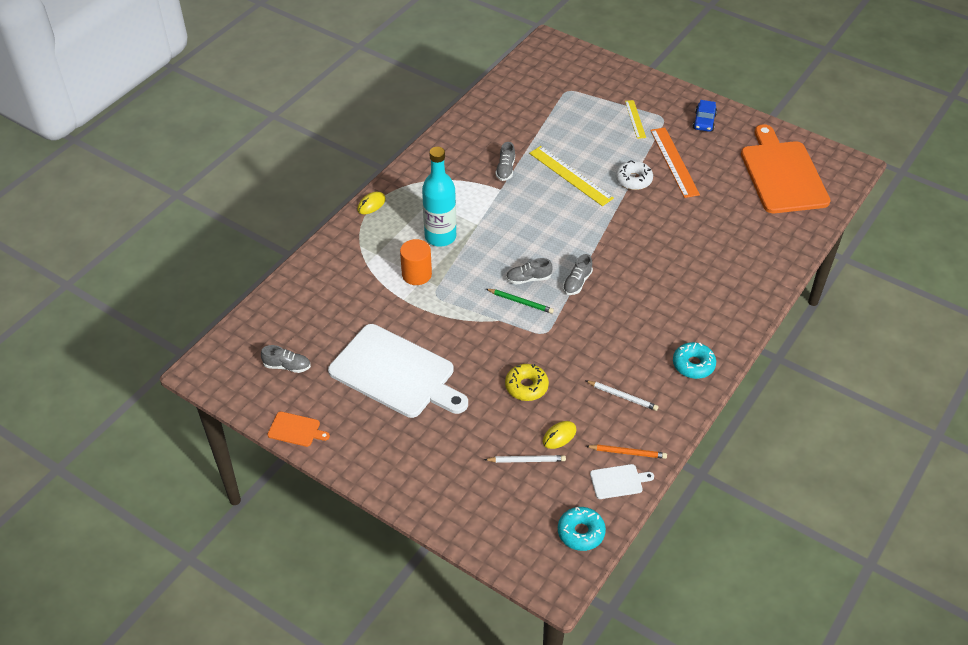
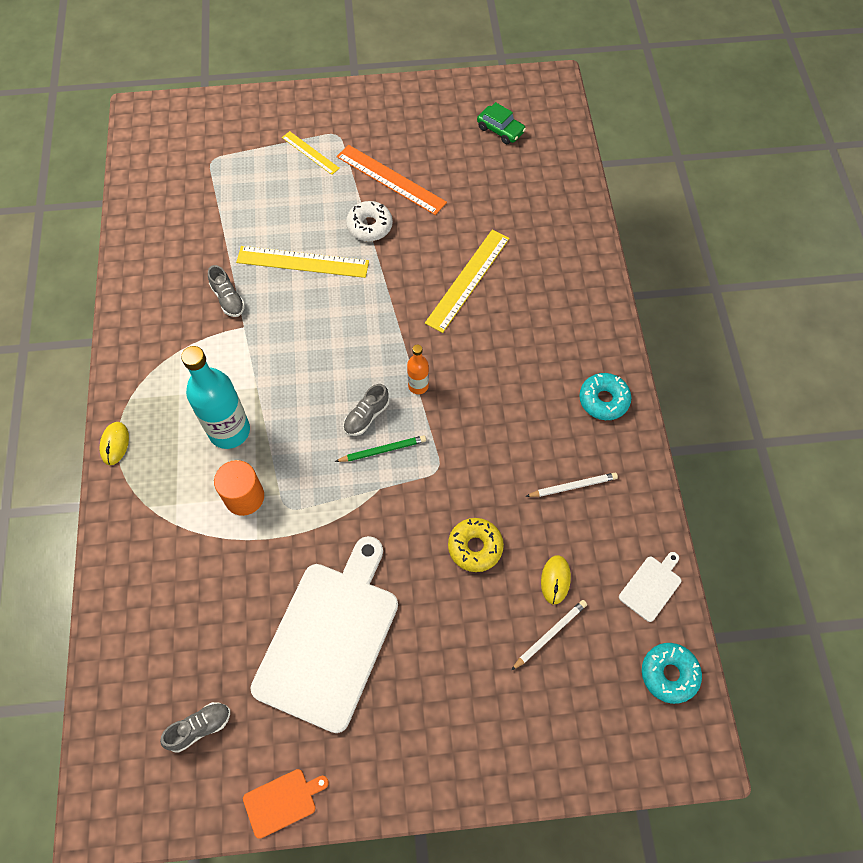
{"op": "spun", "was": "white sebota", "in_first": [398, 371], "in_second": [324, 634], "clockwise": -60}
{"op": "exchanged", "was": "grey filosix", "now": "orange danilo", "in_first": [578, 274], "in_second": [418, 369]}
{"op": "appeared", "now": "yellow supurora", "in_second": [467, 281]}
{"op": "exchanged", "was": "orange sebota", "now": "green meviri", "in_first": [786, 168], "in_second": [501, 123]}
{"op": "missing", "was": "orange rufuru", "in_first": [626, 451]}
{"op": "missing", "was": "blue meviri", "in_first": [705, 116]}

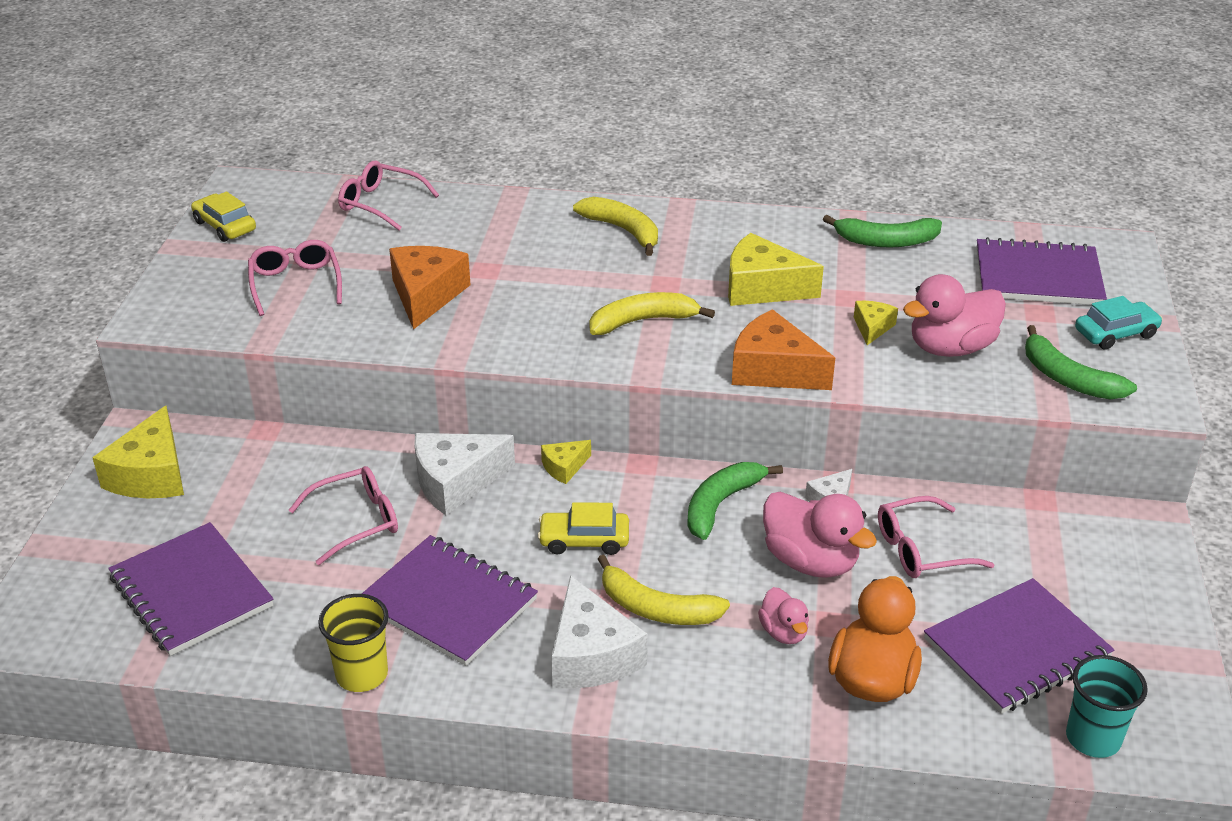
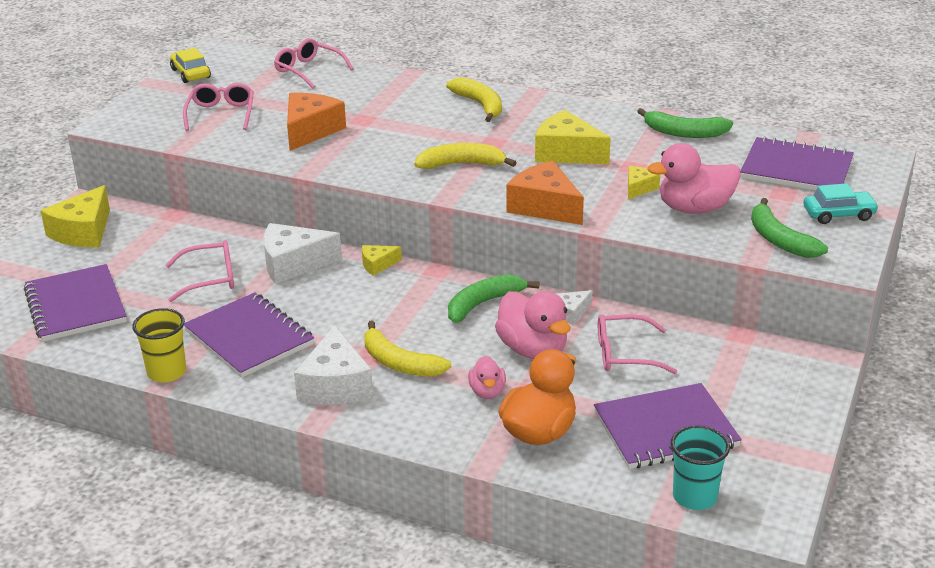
{"op": "missing", "was": "yellow meviri", "in_first": [583, 528]}

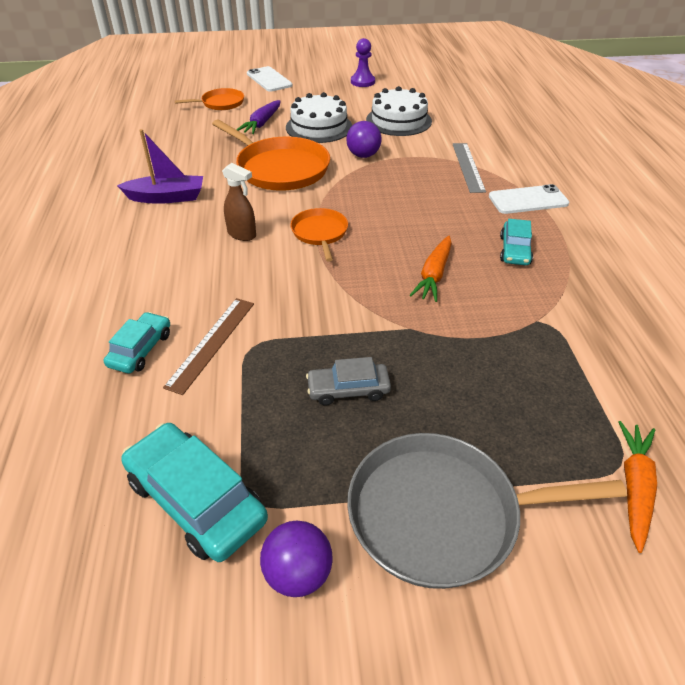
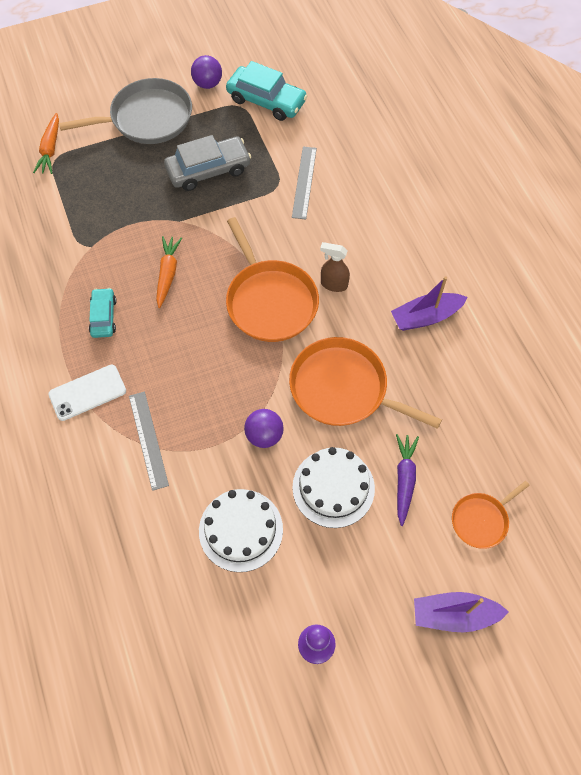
{"op": "size", "was": "grey meviri", "in_first": [348, 381], "in_second": [207, 163], "ratio": 1.68}
{"op": "size", "was": "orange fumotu", "in_first": [319, 235], "in_second": [272, 279], "ratio": 1.84}
{"op": "colour", "was": "brown supurora", "now": "grey supurora", "in_first": [208, 346], "in_second": [304, 183]}
{"op": "exchanged", "was": "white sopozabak", "now": "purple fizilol", "in_first": [270, 79], "in_second": [461, 612]}
{"op": "missing", "was": "turquoise meviri", "in_first": [137, 342]}

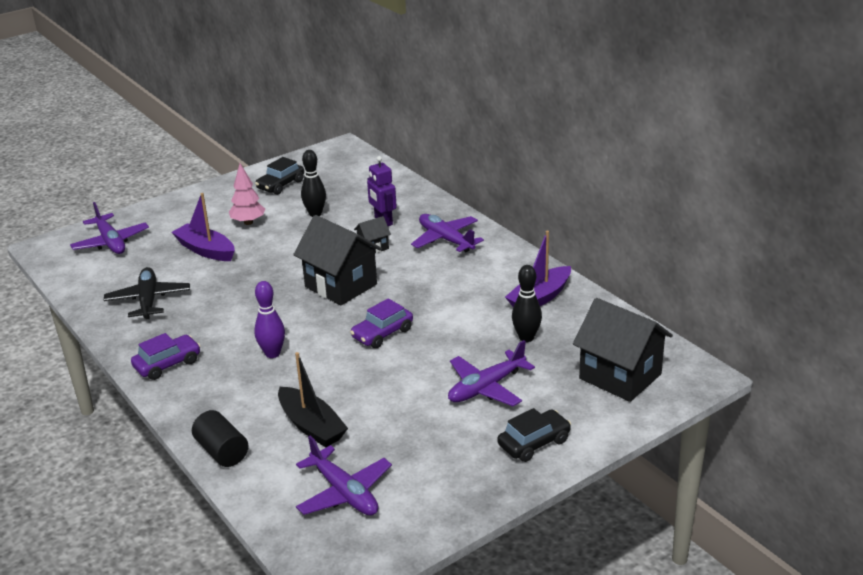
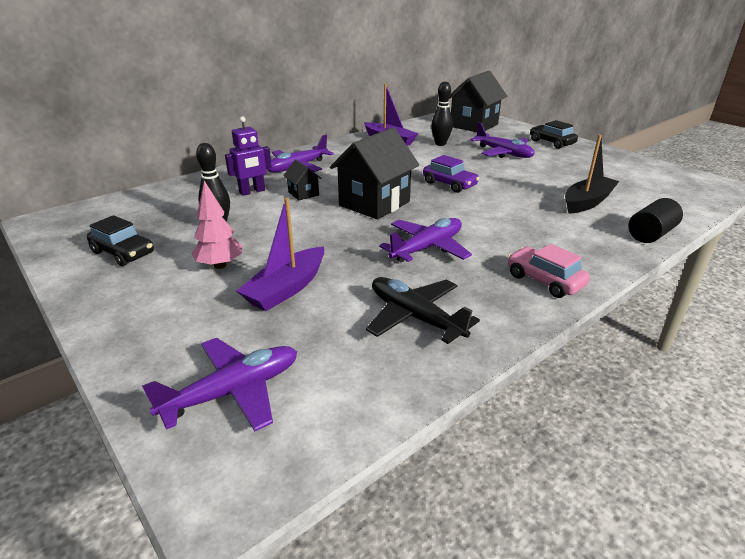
{"op": "spun", "was": "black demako", "in_first": [147, 293], "in_second": [423, 310], "clockwise": 60}
{"op": "relocated", "was": "purple demako", "in_first": [344, 476], "in_second": [425, 240]}
{"op": "colour", "was": "purple meviri", "now": "pink meviri", "in_first": [165, 356], "in_second": [549, 271]}
{"op": "missing", "was": "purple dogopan", "in_first": [269, 319]}

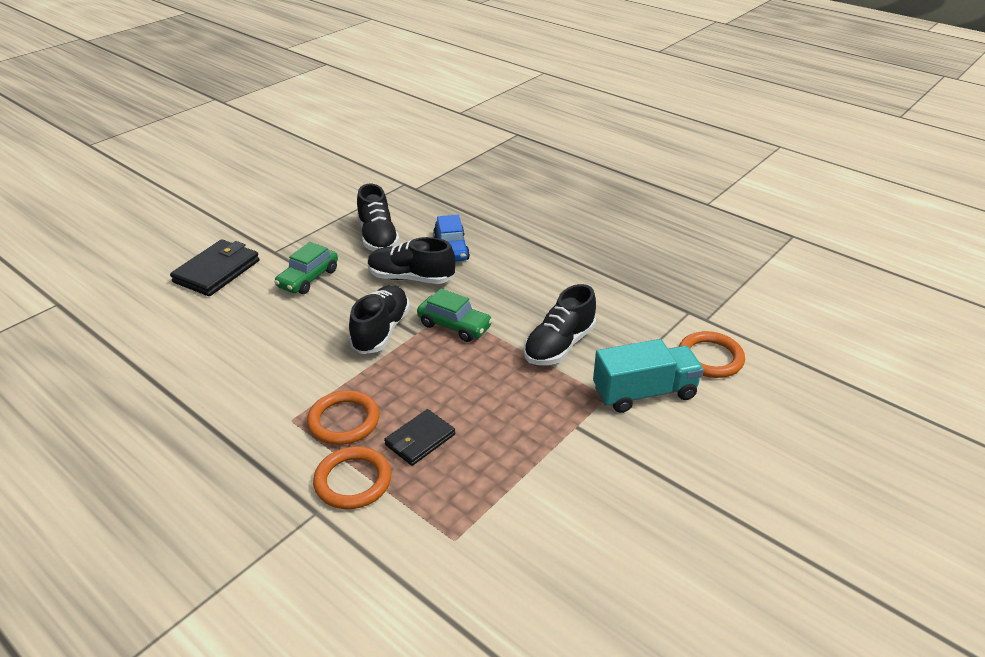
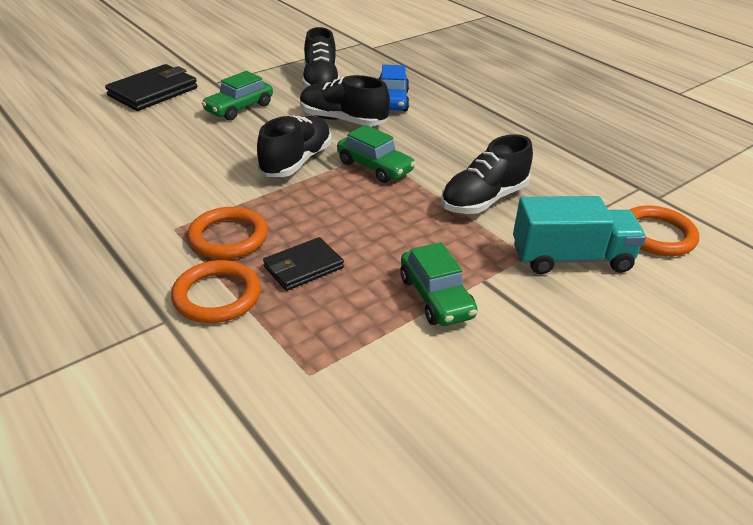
{"op": "appeared", "now": "green meviri", "in_second": [439, 284]}

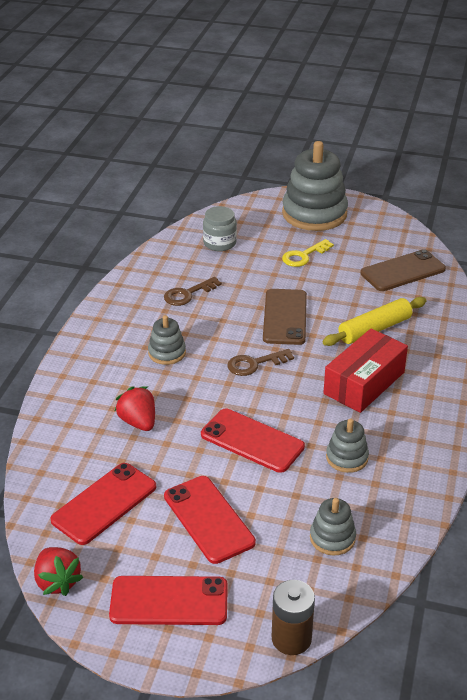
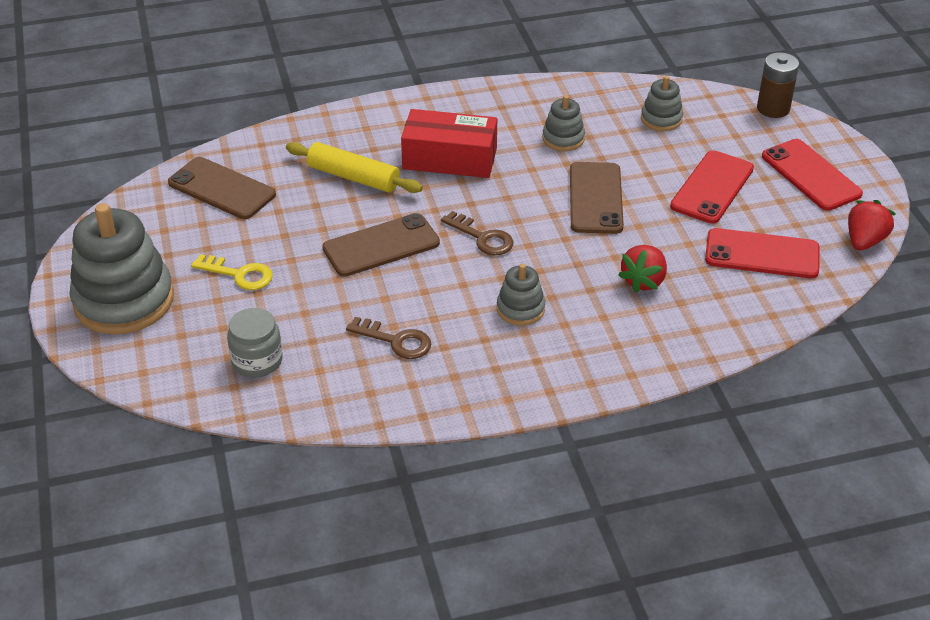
{"op": "colour", "was": "red sopozabak", "now": "brown sopozabak", "in_first": [253, 441], "in_second": [597, 198]}

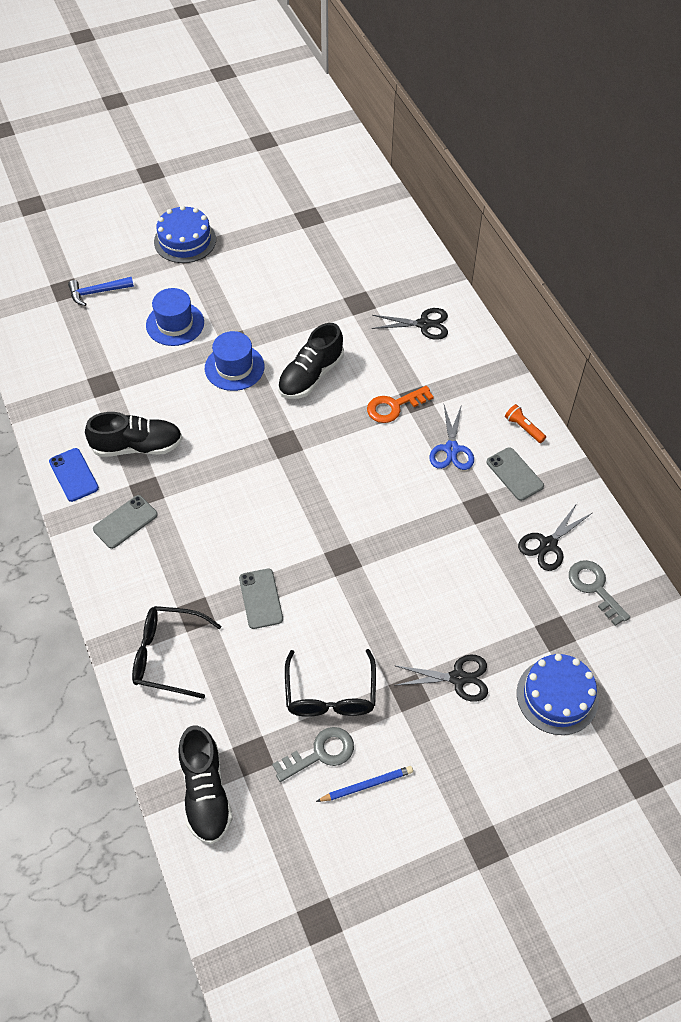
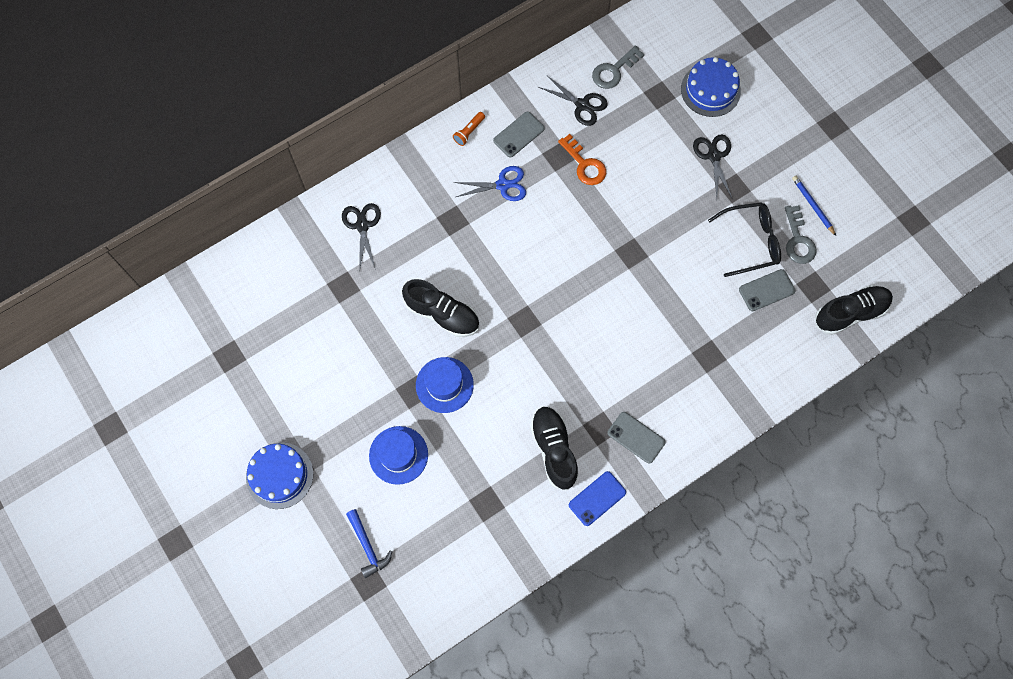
{"op": "relocated", "was": "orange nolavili", "in_first": [400, 404], "in_second": [582, 159]}
{"op": "relocated", "was": "grey sopozabak", "in_first": [261, 599], "in_second": [767, 290]}
{"op": "spun", "was": "grey nolavili", "in_first": [313, 754], "in_second": [801, 234], "clockwise": -150}
{"op": "missing", "was": "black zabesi", "in_first": [177, 652]}

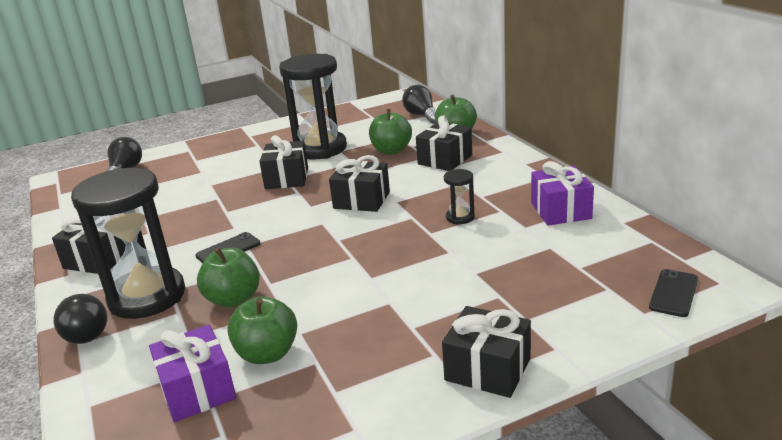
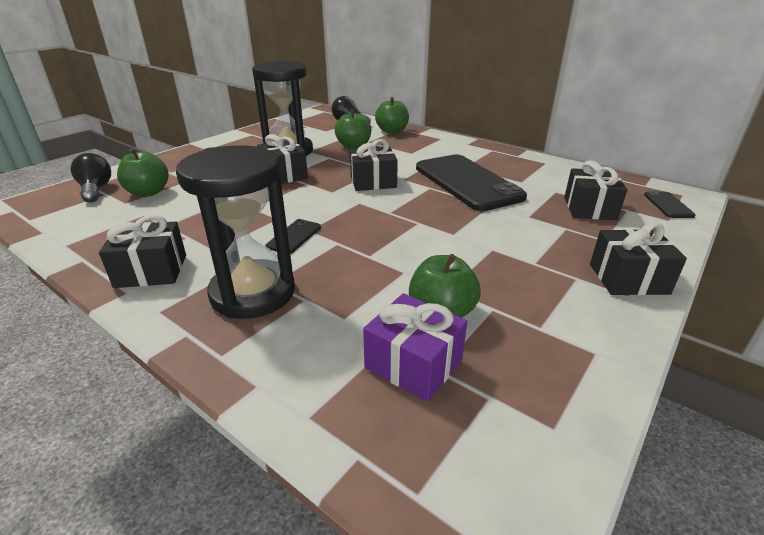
{"op": "relocated", "was": "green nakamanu", "in_first": [228, 277], "in_second": [143, 172]}
{"op": "exchanged", "was": "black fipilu", "now": "black sopozabak", "in_first": [459, 196], "in_second": [471, 182]}
{"op": "relocated", "was": "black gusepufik", "in_first": [444, 143], "in_second": [595, 191]}
{"op": "missing", "was": "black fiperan", "in_first": [80, 319]}
{"op": "missing", "was": "purple gusepufik", "in_first": [562, 193]}

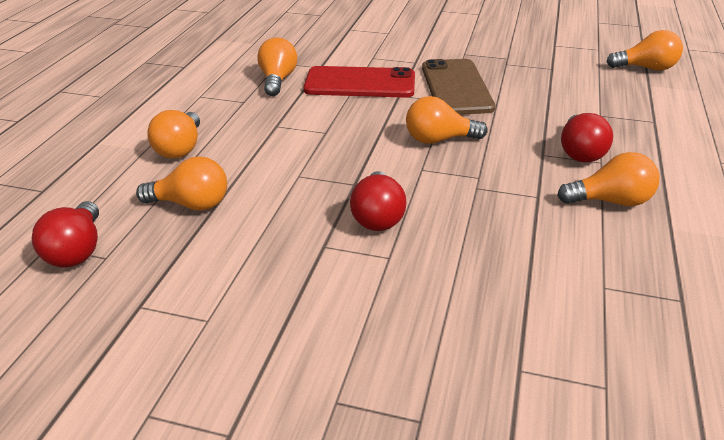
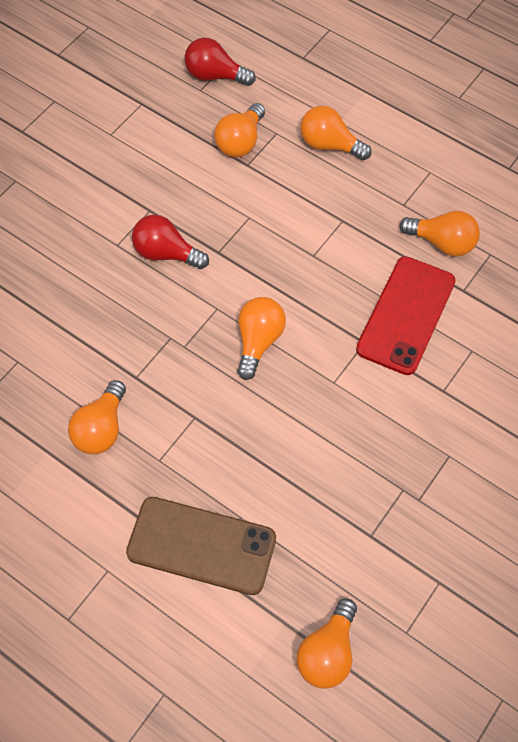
{"op": "relocated", "was": "brown sopozabak", "in_first": [458, 87], "in_second": [201, 546]}
{"op": "missing", "was": "red fiperan", "in_first": [587, 137]}

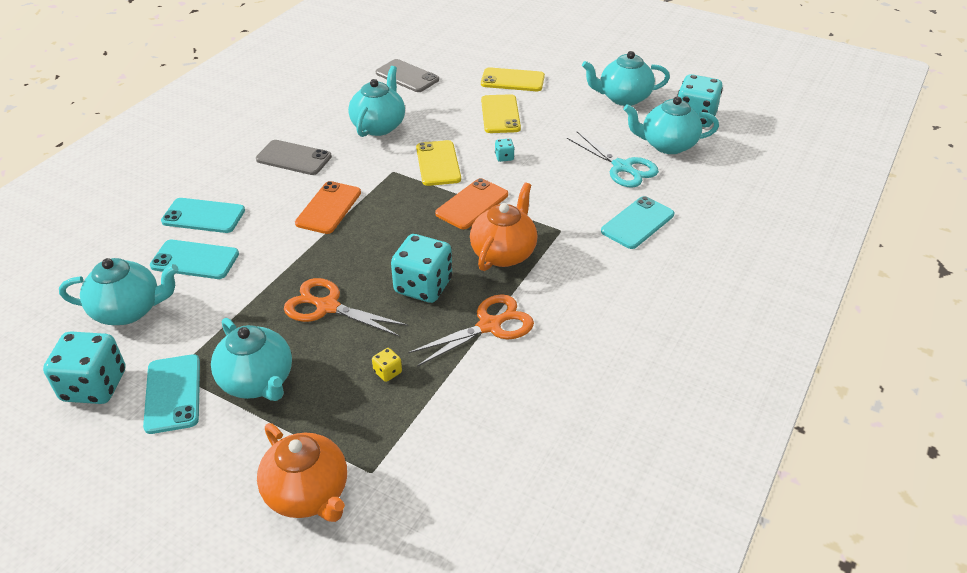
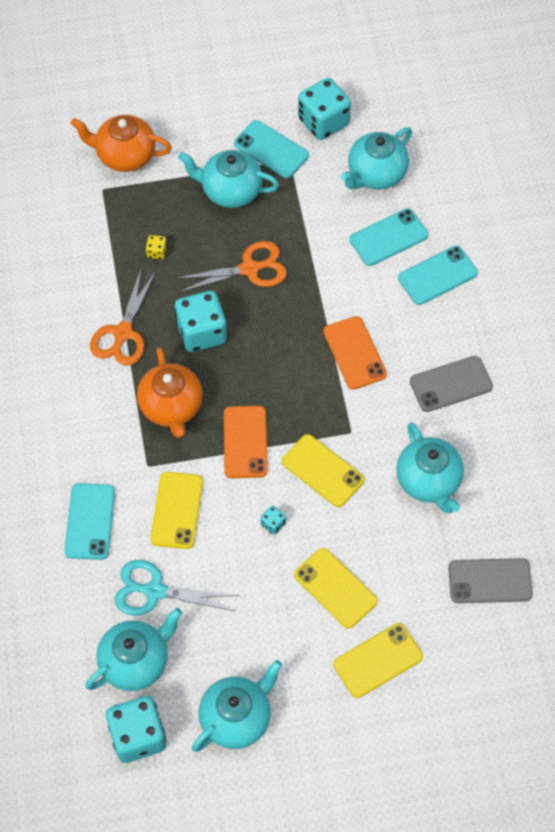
{"op": "appeared", "now": "yellow sopozabak", "in_second": [176, 510]}

